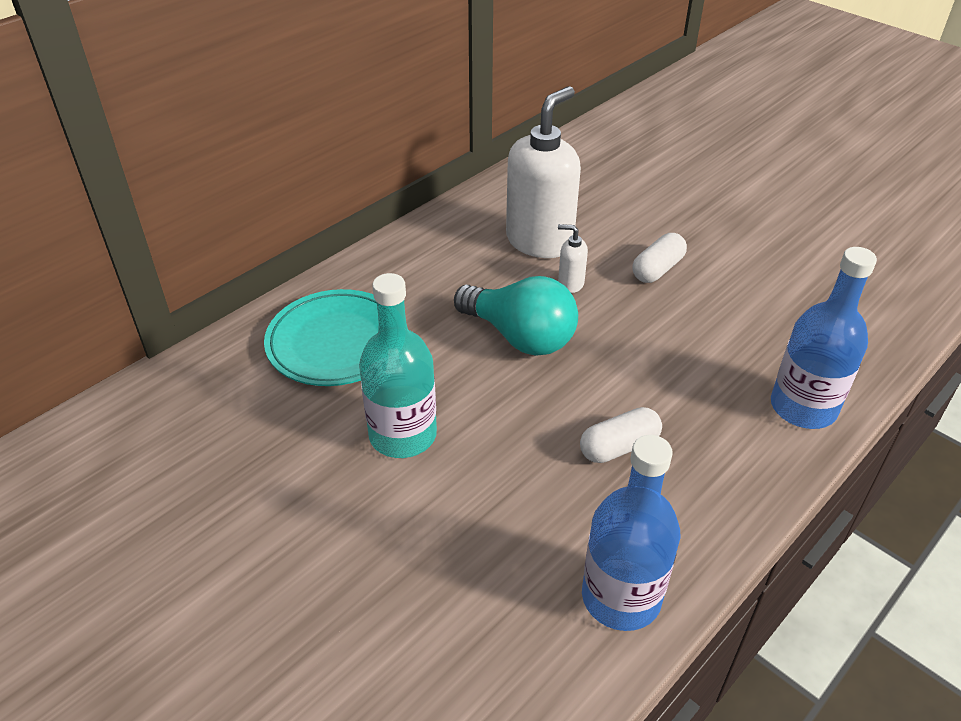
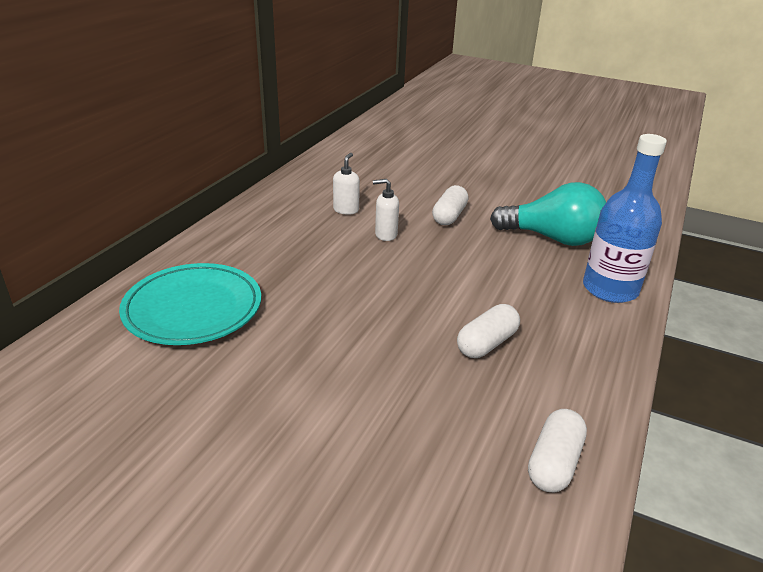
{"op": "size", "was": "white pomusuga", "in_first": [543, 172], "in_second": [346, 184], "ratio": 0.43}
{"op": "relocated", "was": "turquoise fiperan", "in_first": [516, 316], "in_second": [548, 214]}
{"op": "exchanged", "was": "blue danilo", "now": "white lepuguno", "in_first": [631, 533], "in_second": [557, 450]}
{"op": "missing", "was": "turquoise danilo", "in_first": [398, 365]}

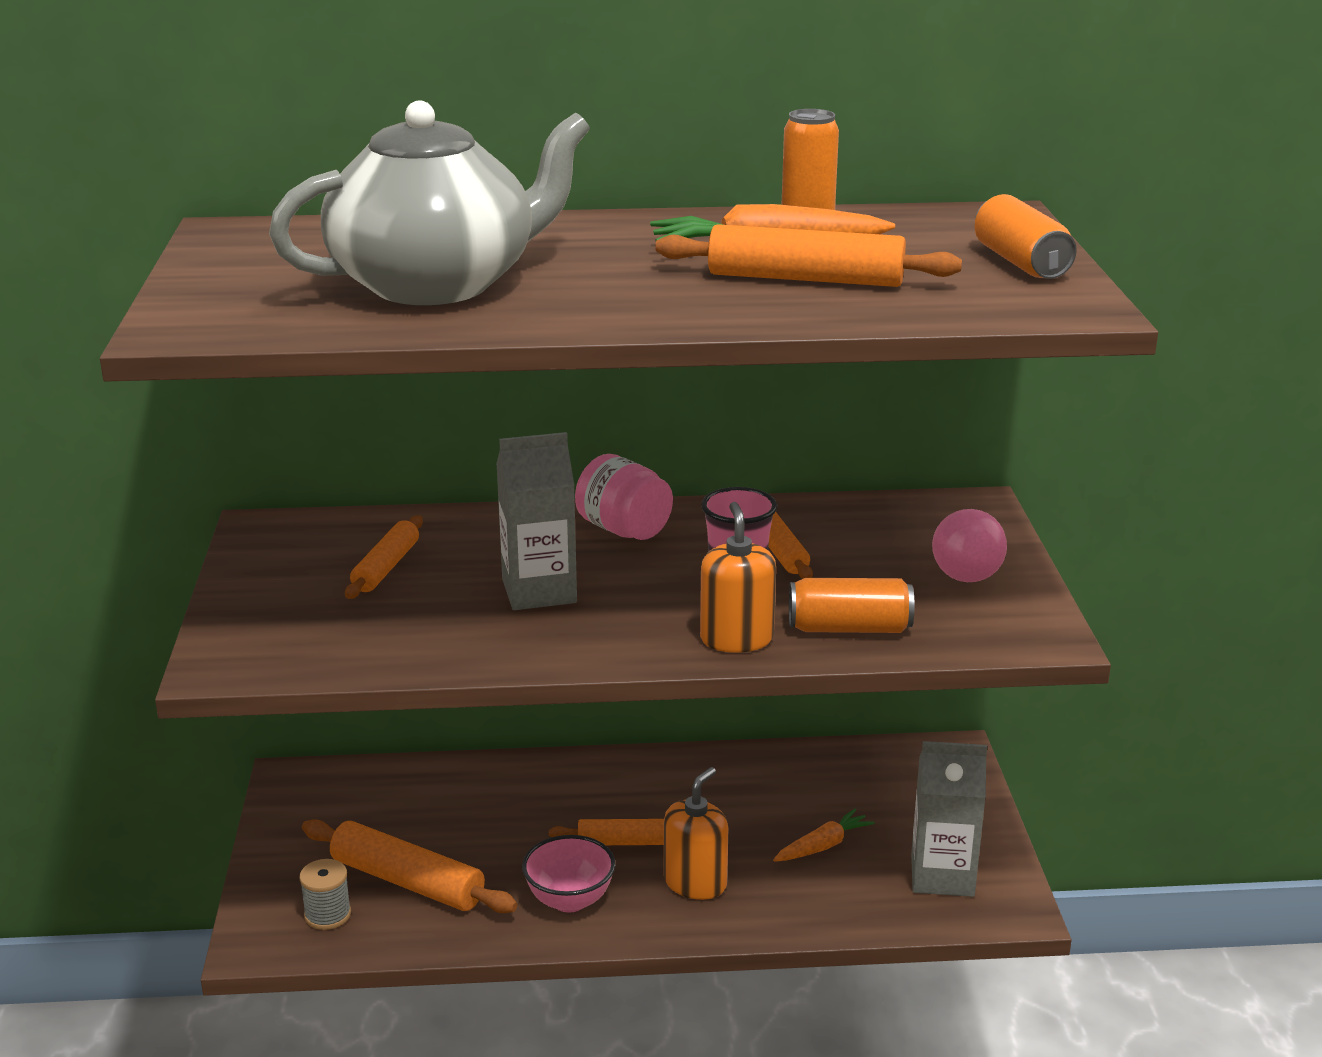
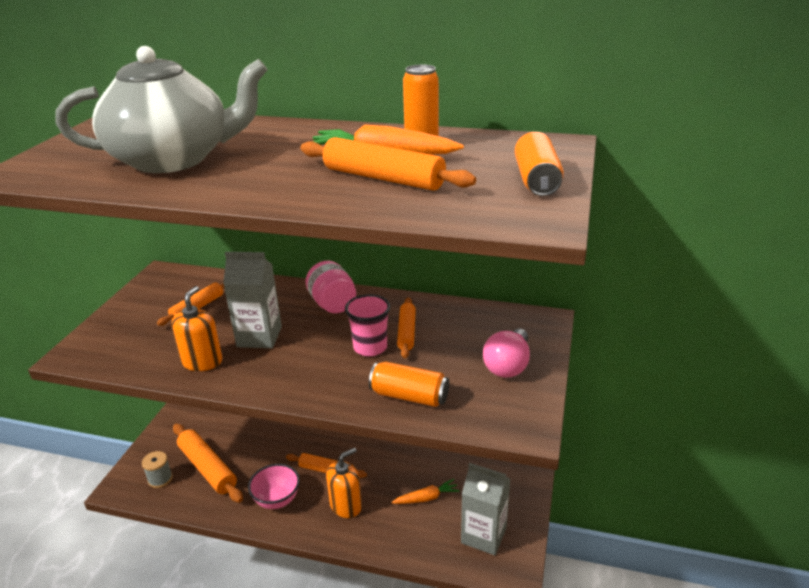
{"op": "relocated", "was": "orange pomusuga", "in_first": [738, 577], "in_second": [196, 328]}

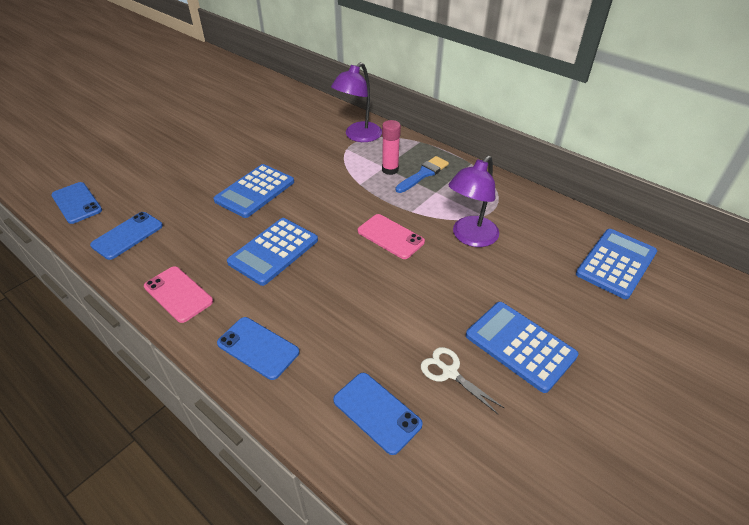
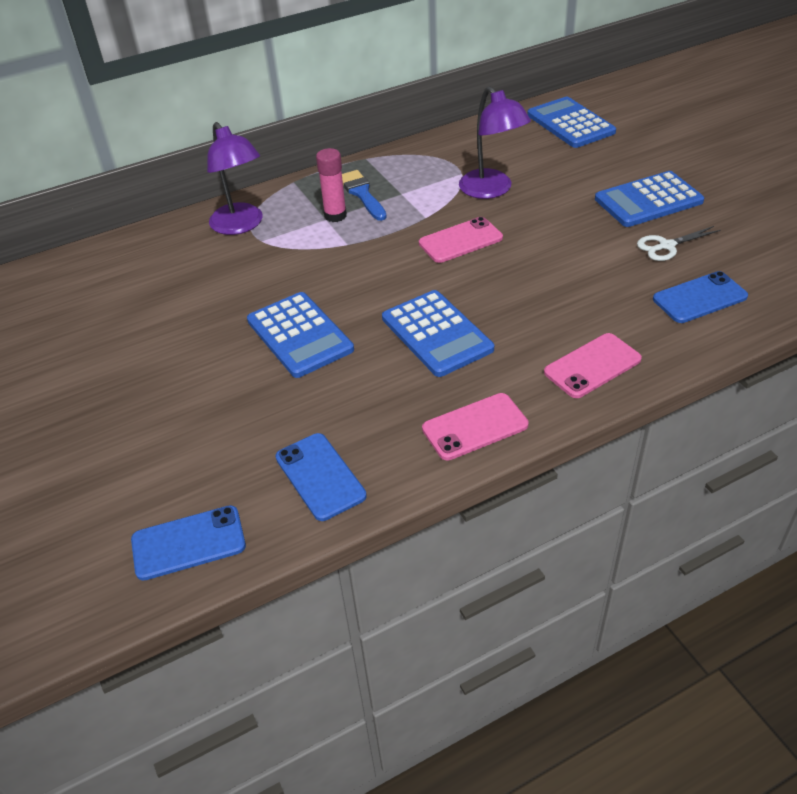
{"op": "colour", "was": "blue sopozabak", "now": "pink sopozabak", "in_first": [258, 348], "in_second": [593, 365]}

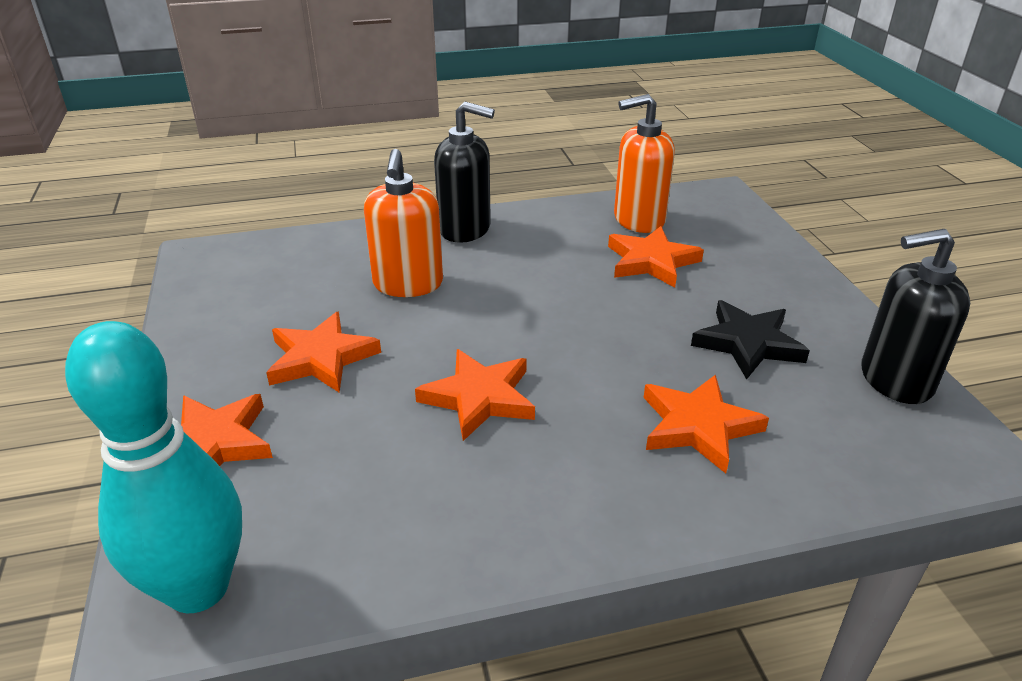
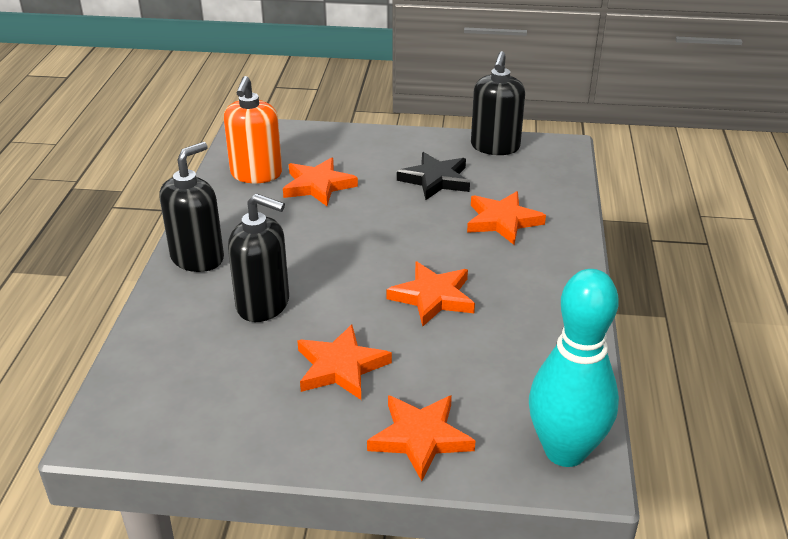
{"op": "colour", "was": "orange pomusuga", "now": "black pomusuga", "in_first": [403, 223], "in_second": [258, 258]}

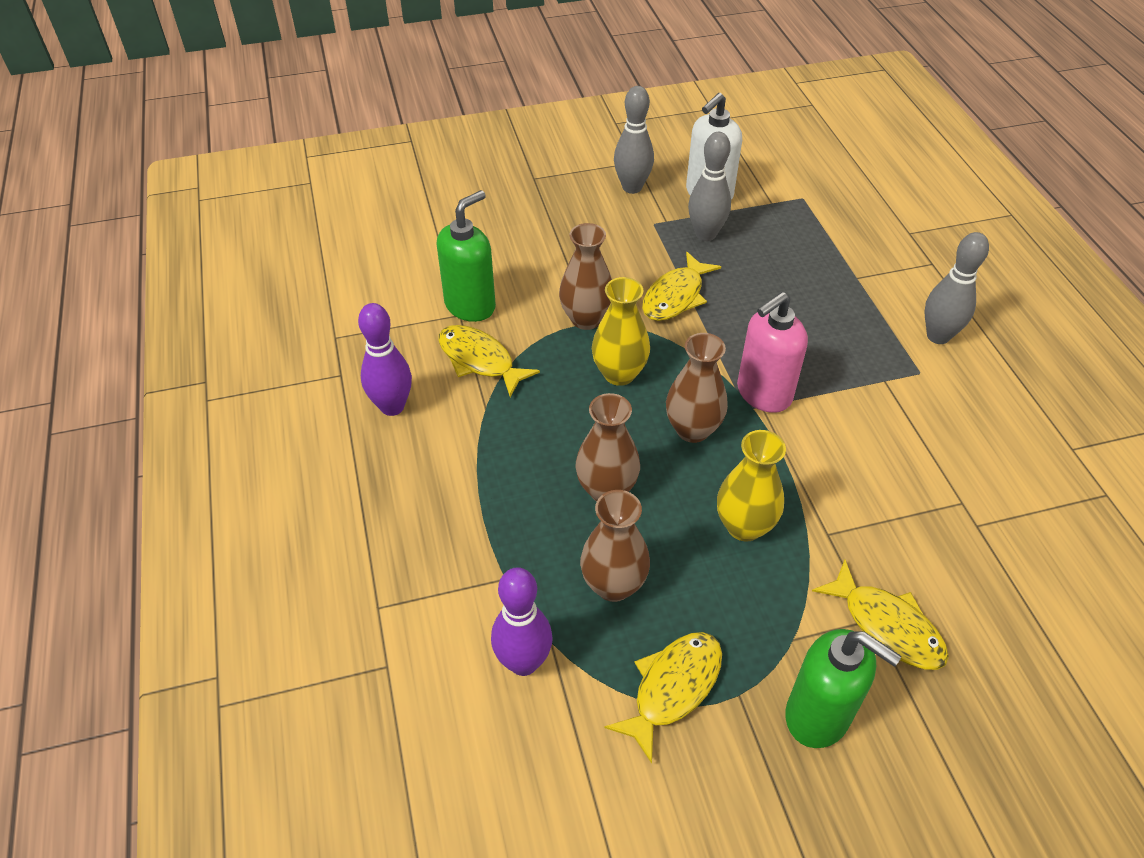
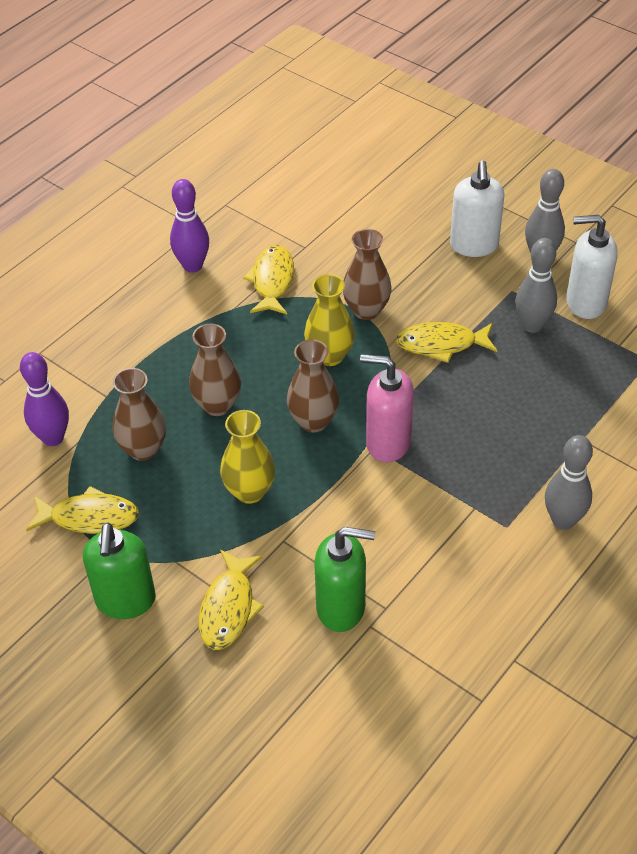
{"op": "relocated", "was": "green pomusuga", "in_first": [466, 256], "in_second": [345, 579]}
{"op": "appeared", "now": "white pomusuga", "in_second": [477, 209]}

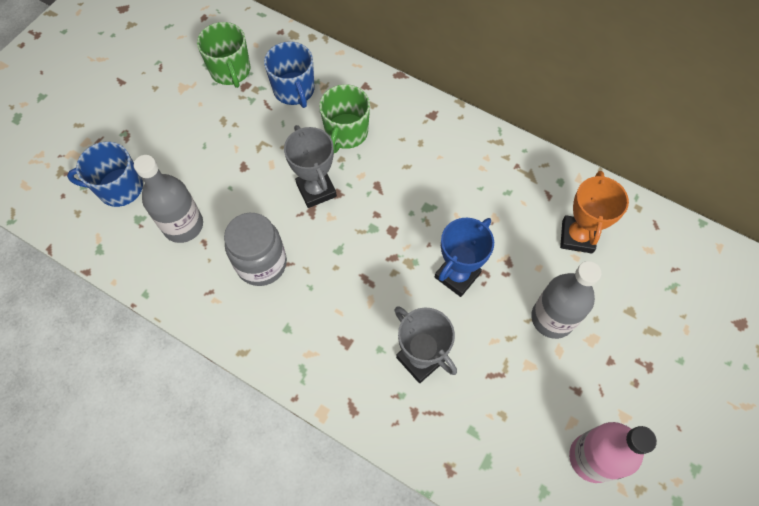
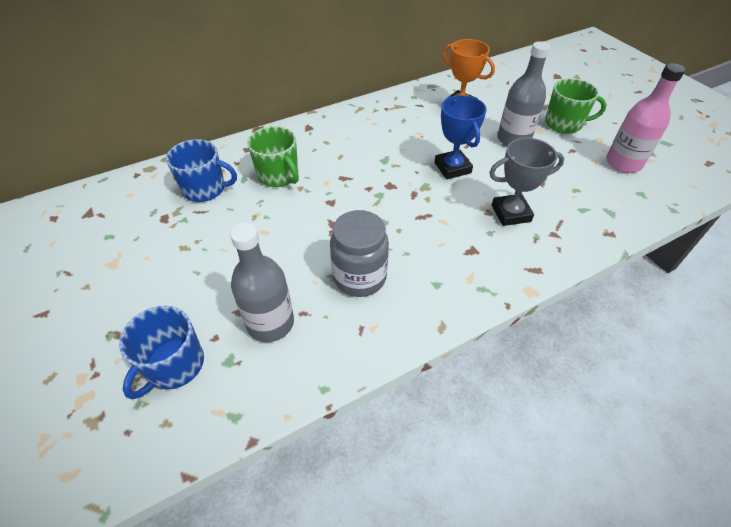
{"op": "relocated", "was": "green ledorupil", "in_first": [223, 55], "in_second": [576, 105]}
{"op": "missing", "was": "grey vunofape", "in_first": [310, 166]}

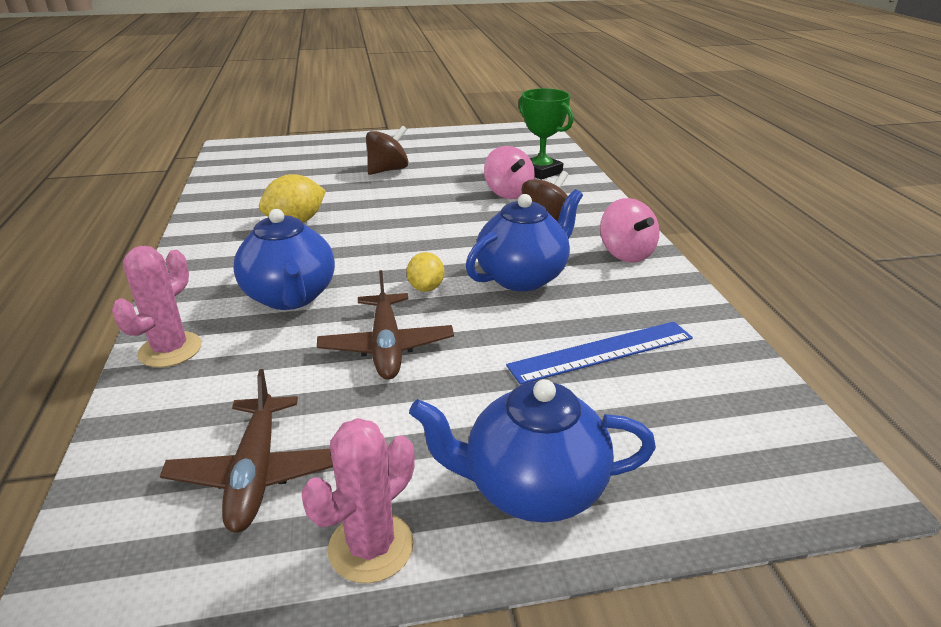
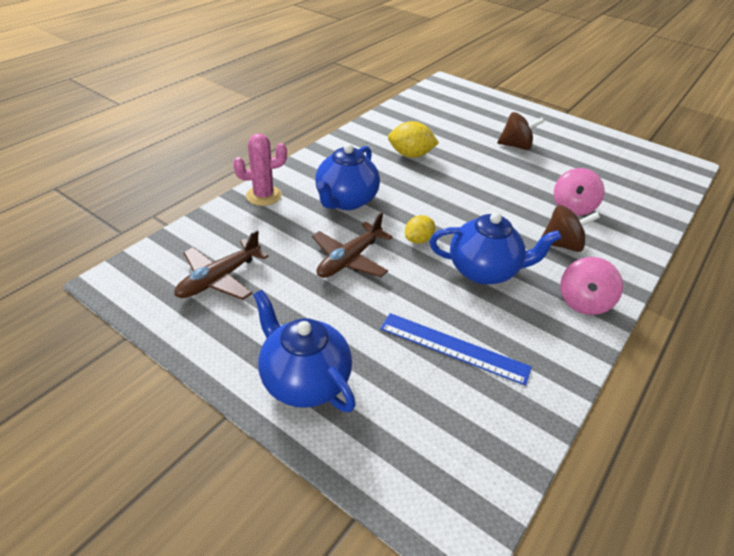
{"op": "missing", "was": "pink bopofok", "in_first": [358, 500]}
{"op": "missing", "was": "green vunofape", "in_first": [546, 134]}

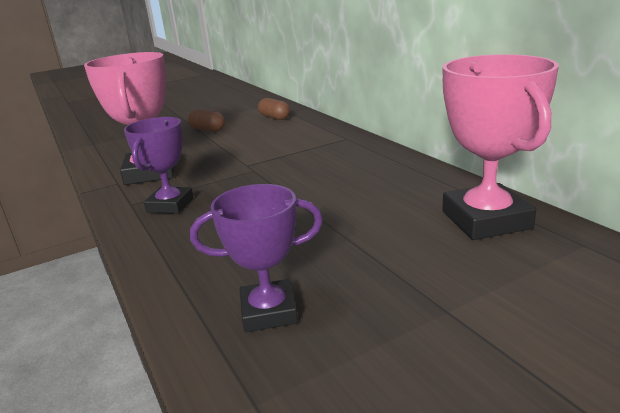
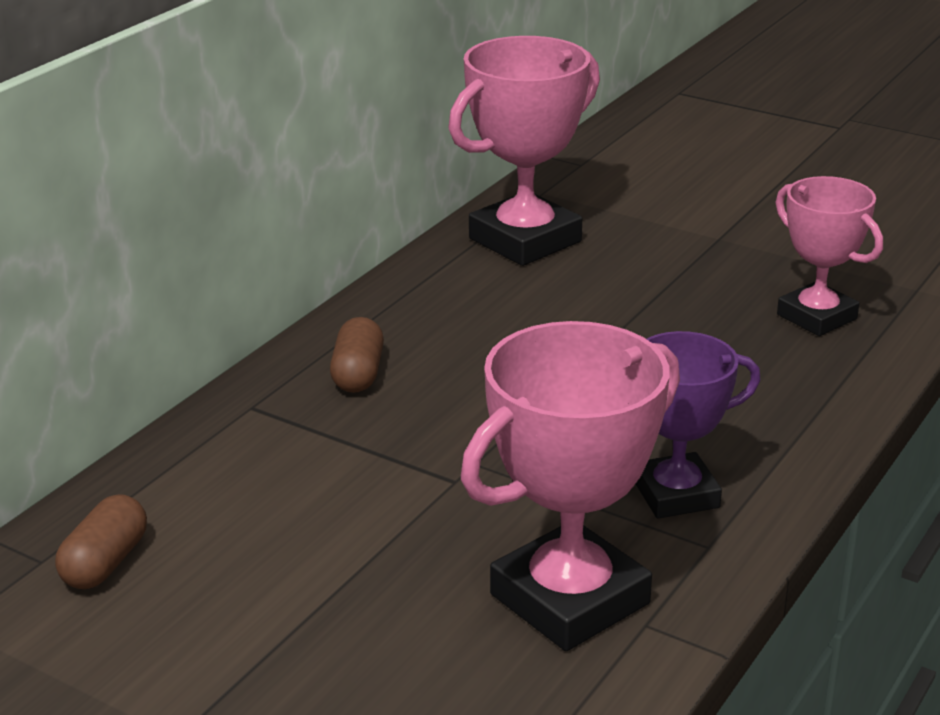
{"op": "relocated", "was": "brown lepuguno", "in_first": [206, 120], "in_second": [357, 355]}
{"op": "colour", "was": "purple vunofape", "now": "pink vunofape", "in_first": [256, 258], "in_second": [829, 256]}

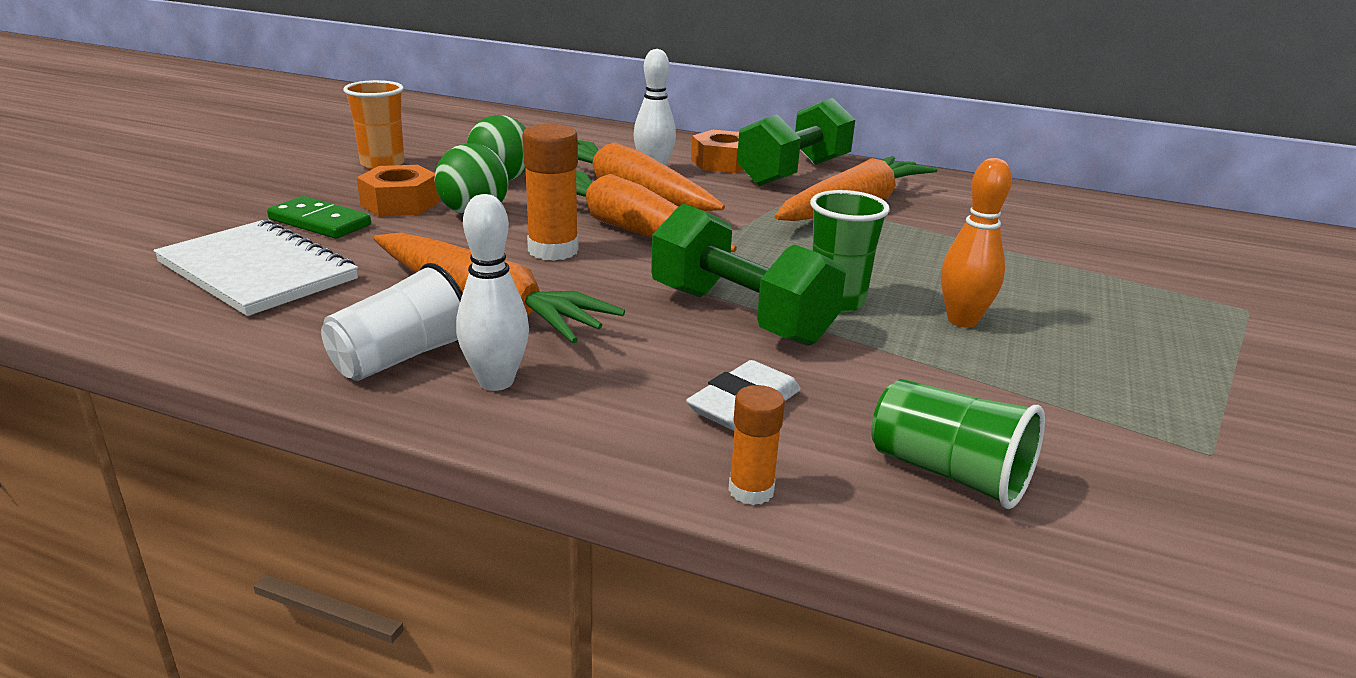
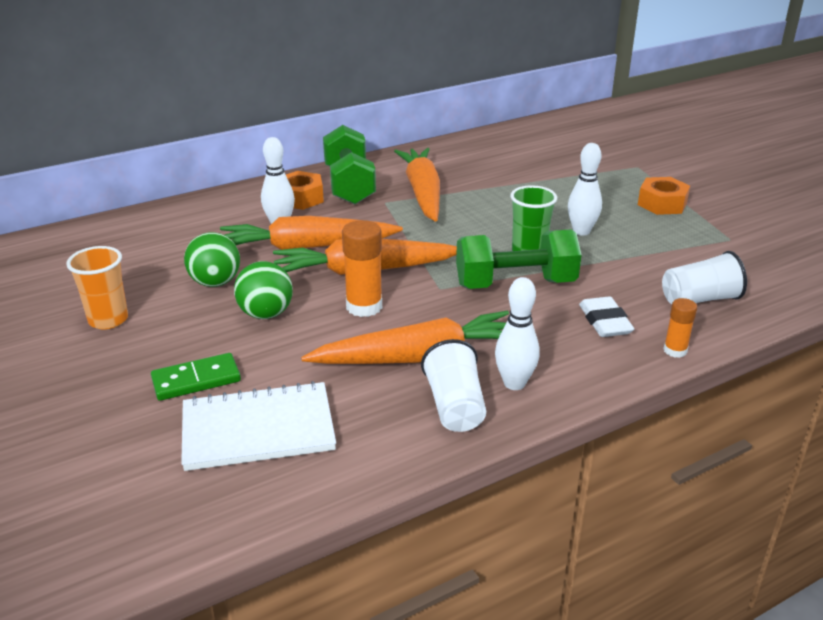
{"op": "colour", "was": "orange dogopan", "now": "white dogopan", "in_first": [976, 242], "in_second": [585, 189]}
{"op": "relocated", "was": "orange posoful", "in_first": [398, 191], "in_second": [664, 196]}
{"op": "colour", "was": "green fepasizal", "now": "white fepasizal", "in_first": [958, 444], "in_second": [704, 277]}

